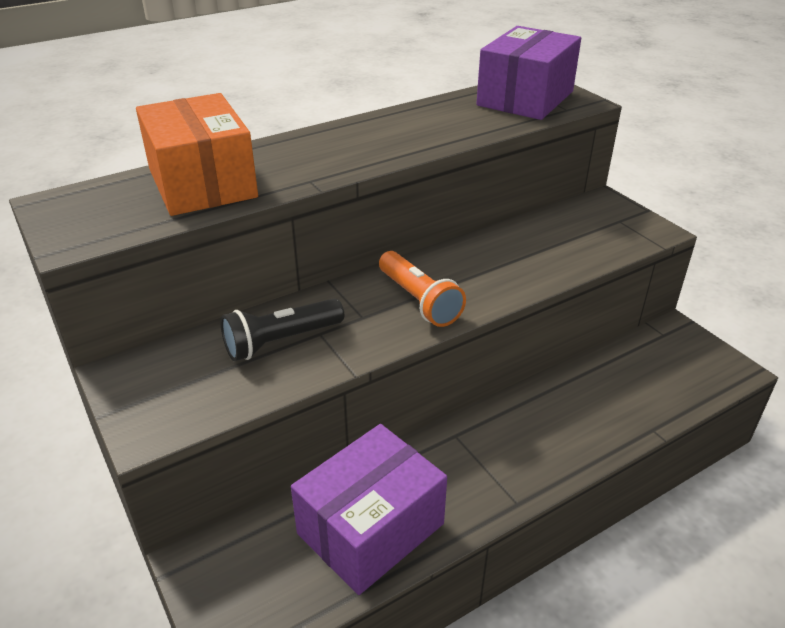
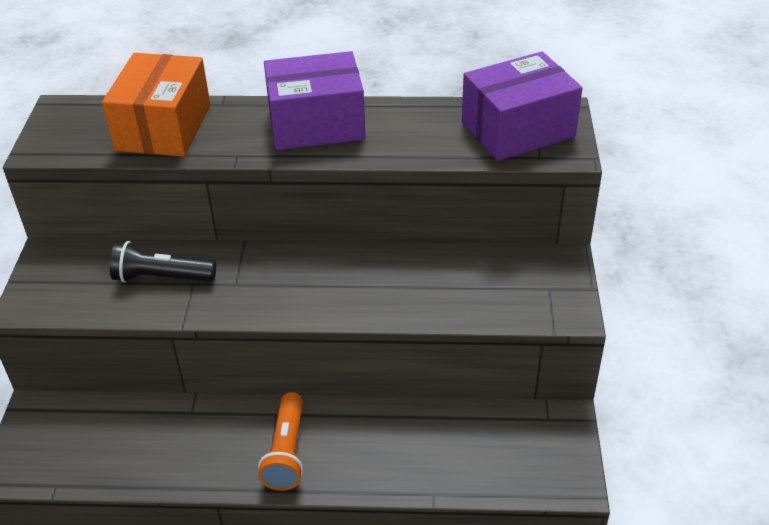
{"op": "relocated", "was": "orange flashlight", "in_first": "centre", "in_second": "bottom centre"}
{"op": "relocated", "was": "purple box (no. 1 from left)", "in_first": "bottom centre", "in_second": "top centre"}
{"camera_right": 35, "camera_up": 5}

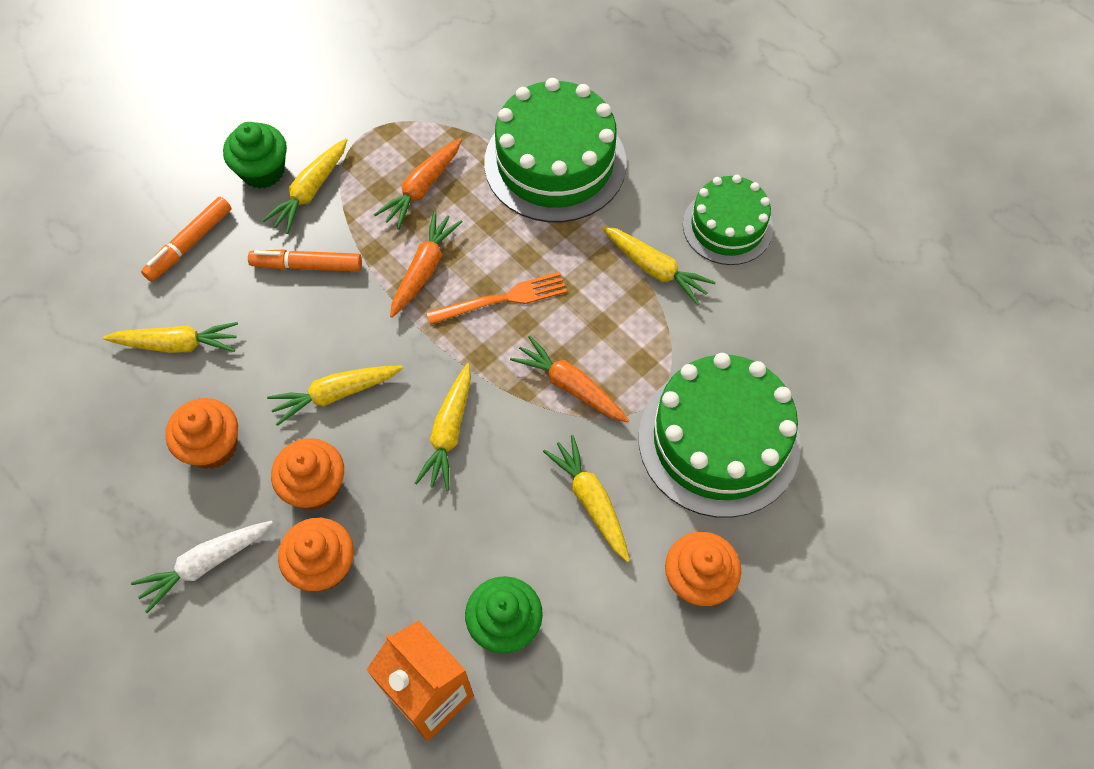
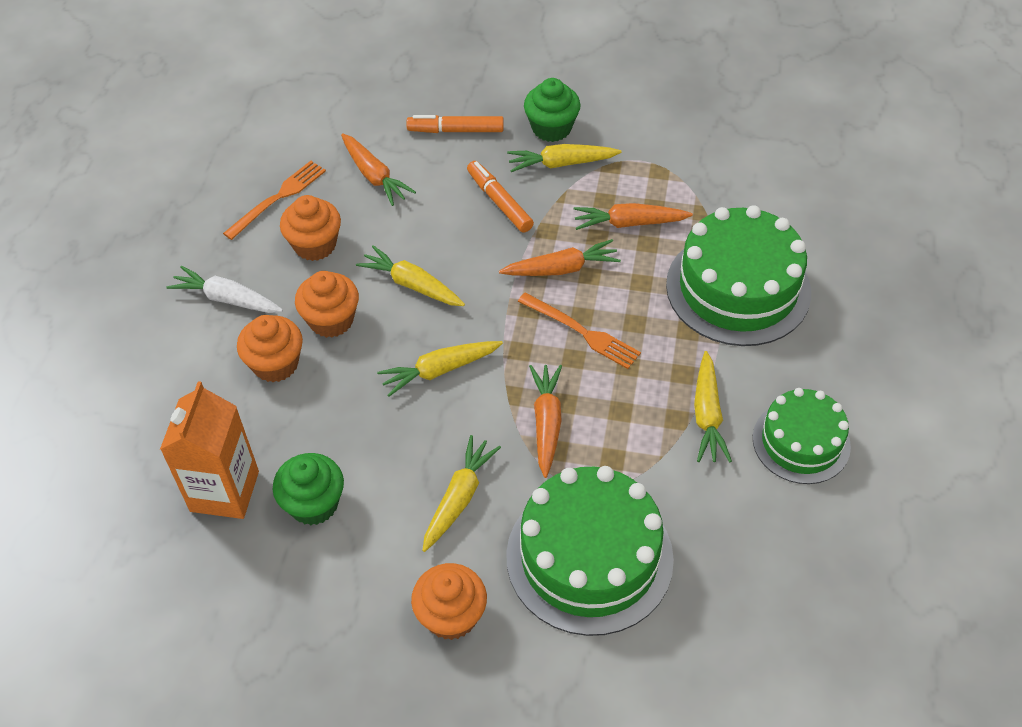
{"op": "colour", "was": "yellow carrot (no. 1 from left)", "now": "orange carrot (no. 1 from left)", "in_first": "middle left", "in_second": "top centre"}
{"op": "appeared", "now": "orange fork (no. 1 from left)", "in_second": "top left"}
{"camera_right": 55, "camera_up": -10}

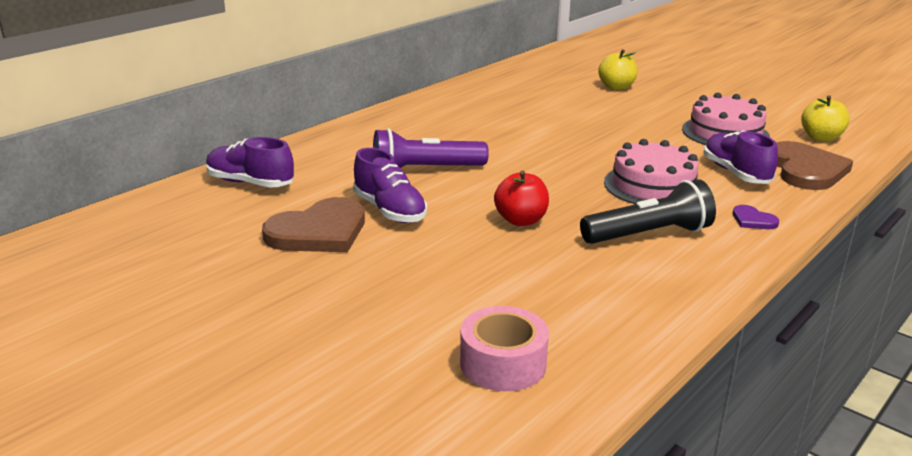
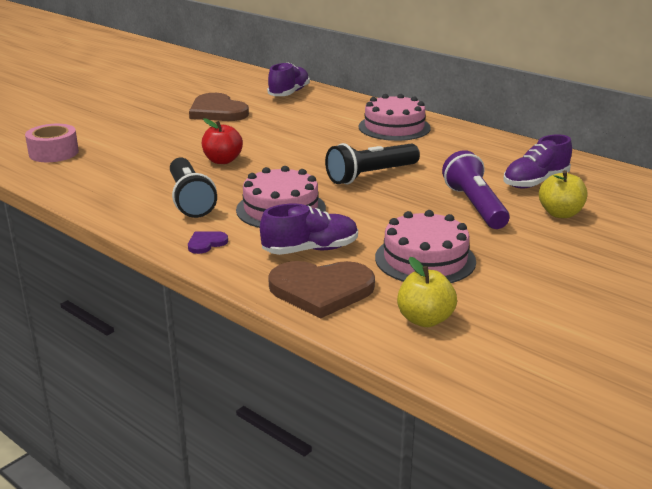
{"op": "relocated", "was": "purple flashlight", "in_first": "top centre", "in_second": "middle right"}
{"op": "relocated", "was": "purple shoe (no. 2 from left in the first image)", "now": "purple shoe (no. 3 from left)", "in_first": "centre", "in_second": "top right"}
{"op": "appeared", "now": "pink cake (no. 2 from left)", "in_second": "top centre"}
{"op": "appeared", "now": "black flashlight (no. 2 from left)", "in_second": "centre"}
{"camera_right": 90, "camera_up": 0}

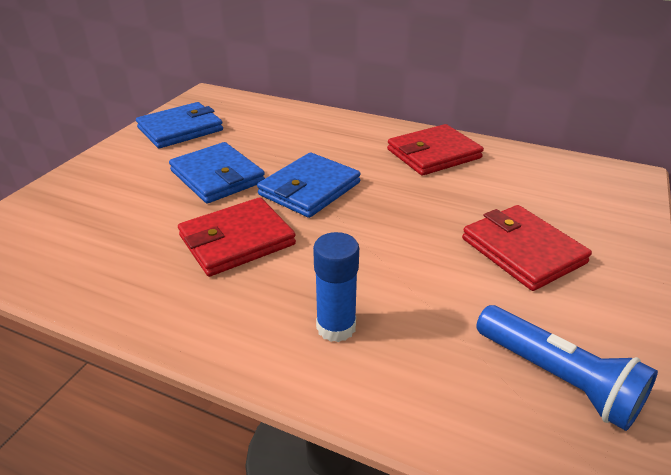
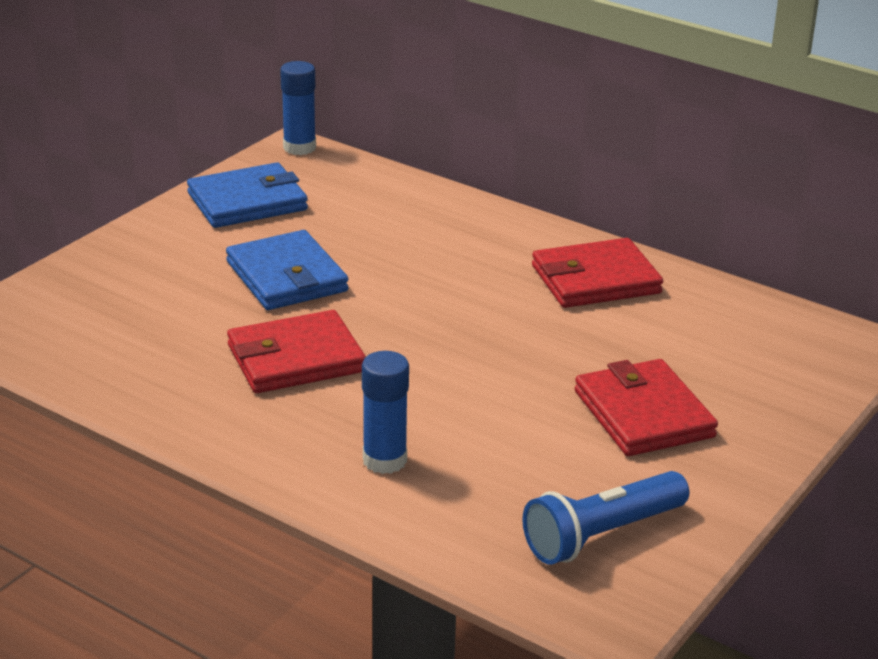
{"op": "missing", "was": "blue wallet (no. 3 from left)", "in_first": "centre"}
{"op": "spun", "was": "blue flashlight", "in_first": "bottom right", "in_second": "bottom right", "clockwise": 90}
{"op": "appeared", "now": "blue glue stick (no. 1 from left)", "in_second": "top centre"}
{"camera_right": 10, "camera_up": -5}

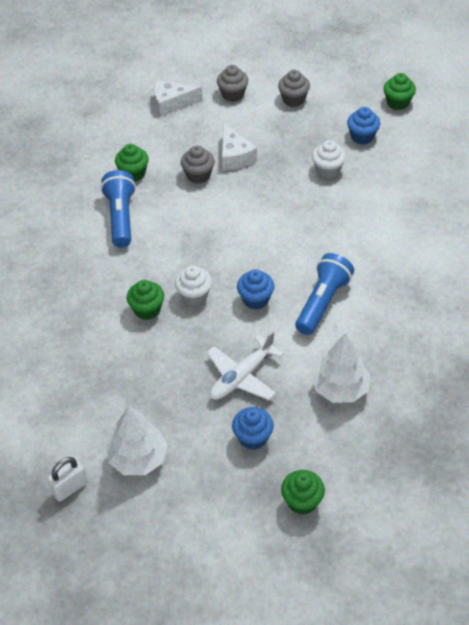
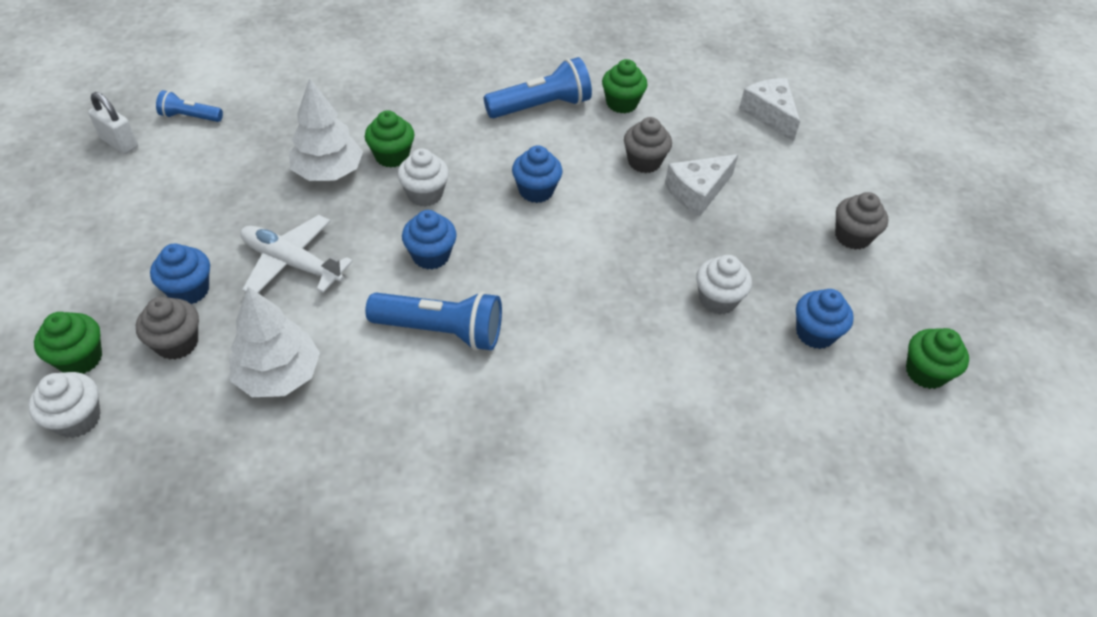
{"op": "relocated", "was": "grey cupcake (no. 2 from left in the first image)", "now": "grey cupcake (no. 1 from left)", "in_first": "top centre", "in_second": "middle left"}
{"op": "relocated", "was": "white tree (no. 1 from left in the first image)", "now": "white tree (no. 2 from left)", "in_first": "bottom left", "in_second": "top left"}
{"op": "appeared", "now": "blue flashlight (no. 1 from left)", "in_second": "top left"}
{"op": "appeared", "now": "blue cupcake (no. 3 from left)", "in_second": "top centre"}
{"op": "appeared", "now": "white cupcake (no. 1 from left)", "in_second": "middle left"}
{"camera_right": 70, "camera_up": 0}

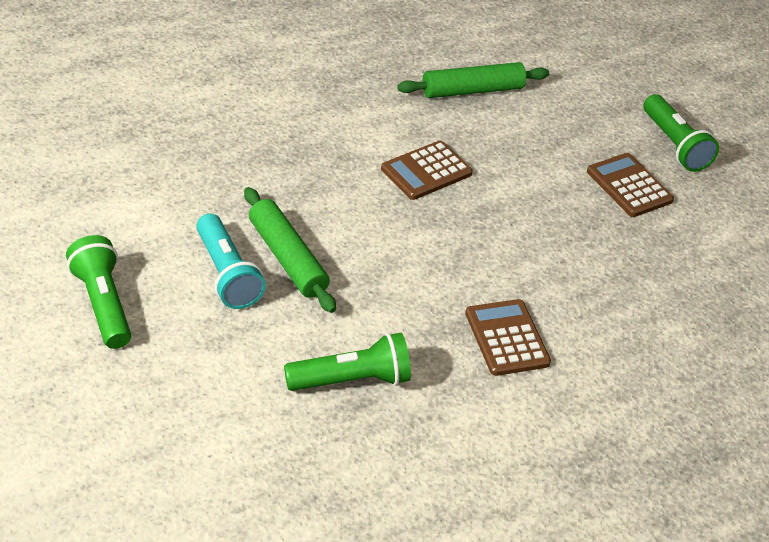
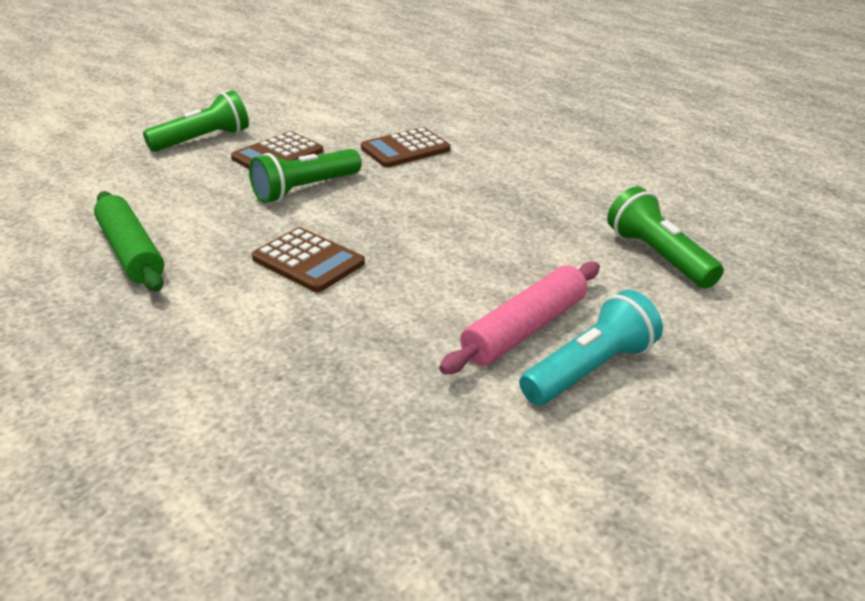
{"op": "colour", "was": "green rolling pin (no. 1 from left)", "now": "pink rolling pin", "in_first": "centre", "in_second": "centre"}
{"op": "relocated", "was": "green flashlight (no. 1 from left in the first image)", "now": "green flashlight (no. 2 from left)", "in_first": "middle left", "in_second": "top centre"}
{"op": "relocated", "was": "brown calculator (no. 2 from left in the first image)", "now": "brown calculator (no. 3 from left)", "in_first": "centre", "in_second": "top centre"}
{"camera_right": -100, "camera_up": -10}

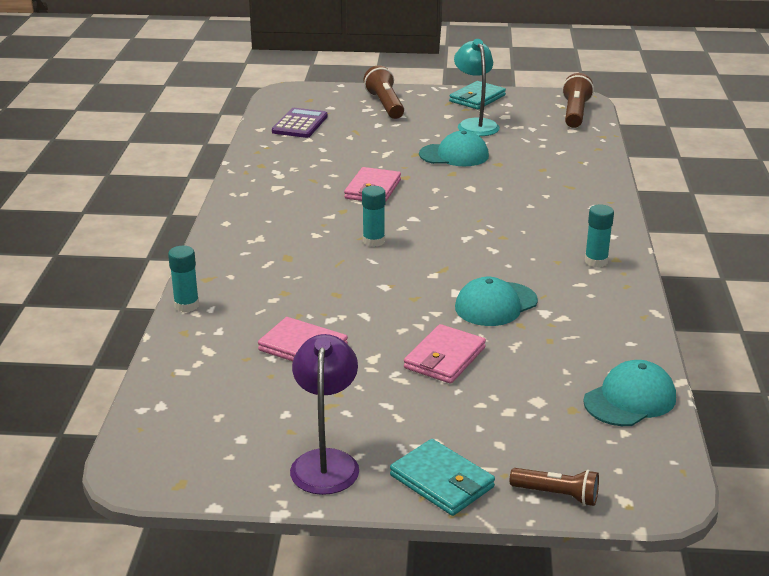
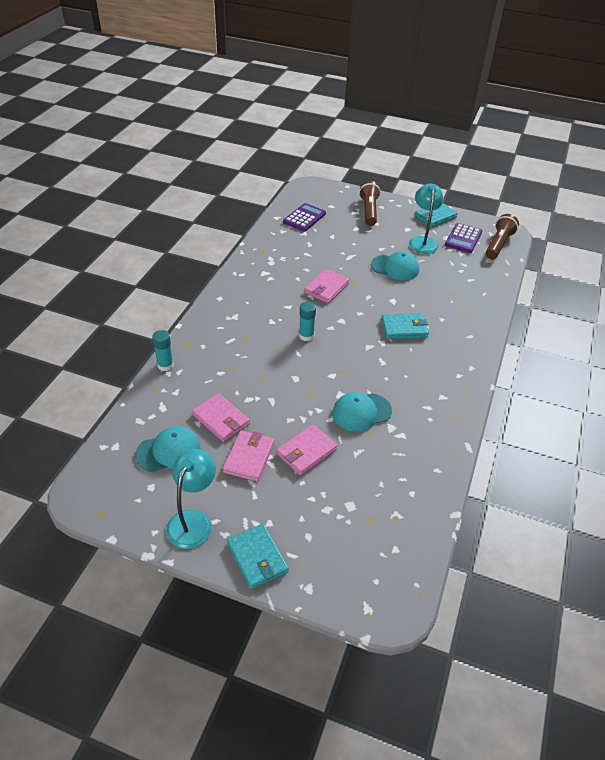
{"op": "missing", "was": "turquoise glue stick (no. 3 from left)", "in_first": "middle right"}
{"op": "colour", "was": "purple lamp", "now": "turquoise lamp (no. 1 from left)", "in_first": "bottom centre", "in_second": "middle left"}
{"op": "relocated", "was": "turquoise cap (no. 3 from left in the first image)", "now": "turquoise cap (no. 1 from left)", "in_first": "bottom right", "in_second": "middle left"}
{"op": "missing", "was": "brown flashlight (no. 2 from left)", "in_first": "bottom right"}
{"op": "appeared", "now": "purple calculator (no. 2 from left)", "in_second": "top right"}
{"op": "appeared", "now": "turquoise wallet (no. 2 from left)", "in_second": "middle right"}
{"op": "appeared", "now": "pink wallet (no. 2 from left)", "in_second": "centre"}
{"camera_right": 15, "camera_up": 15}

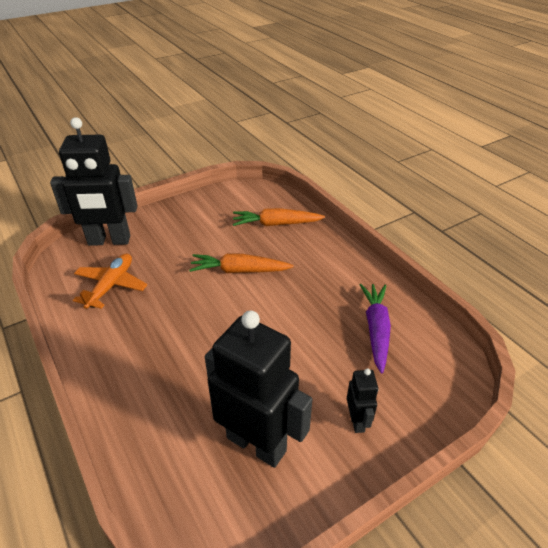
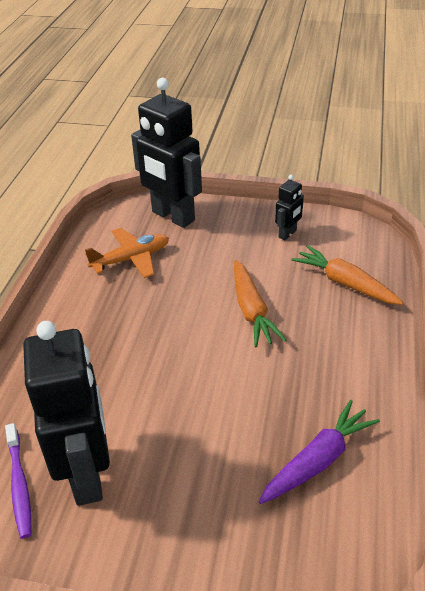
{"op": "spun", "was": "orange carrot (no. 1 from left)", "in_first": "centre", "in_second": "centre", "clockwise": -150}
{"op": "relocated", "was": "black robot (no. 3 from left)", "in_first": "bottom centre", "in_second": "middle right"}
{"op": "appeared", "now": "purple toothbrush", "in_second": "bottom left"}
{"camera_right": 45, "camera_up": 0}

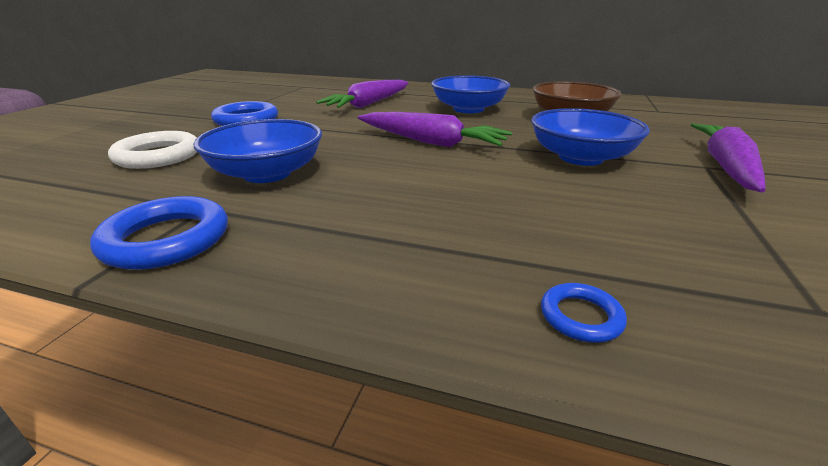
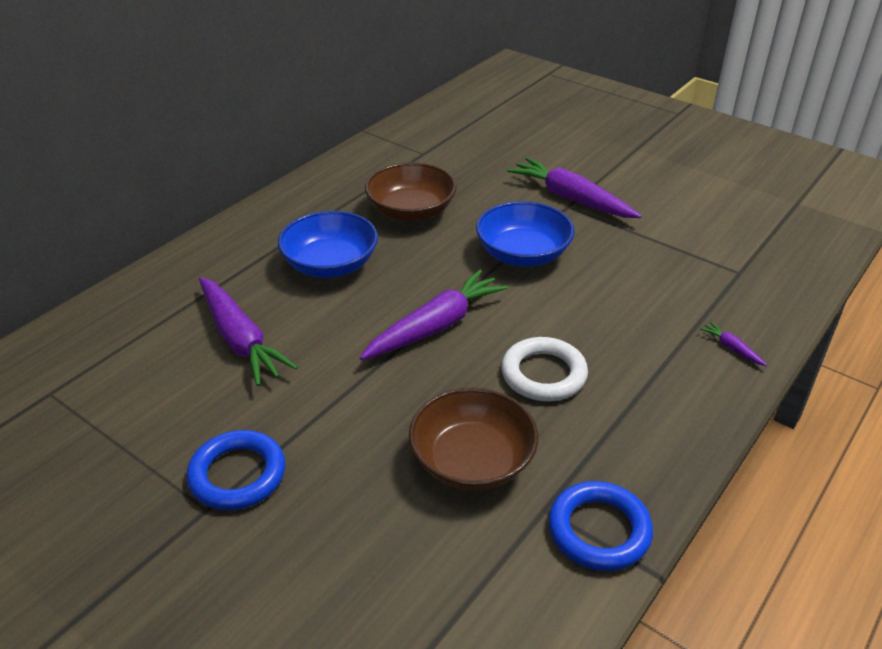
{"op": "colour", "was": "blue bowl (no. 1 from left)", "now": "brown bowl (no. 2 from left)", "in_first": "top left", "in_second": "bottom centre"}
{"op": "relocated", "was": "white ring", "in_first": "top left", "in_second": "centre"}
{"op": "exchanged", "was": "blue ring (no. 3 from left)", "now": "purple carrot (no. 4 from left)", "in_first": "bottom right", "in_second": "middle right"}
{"camera_right": -70, "camera_up": 10}

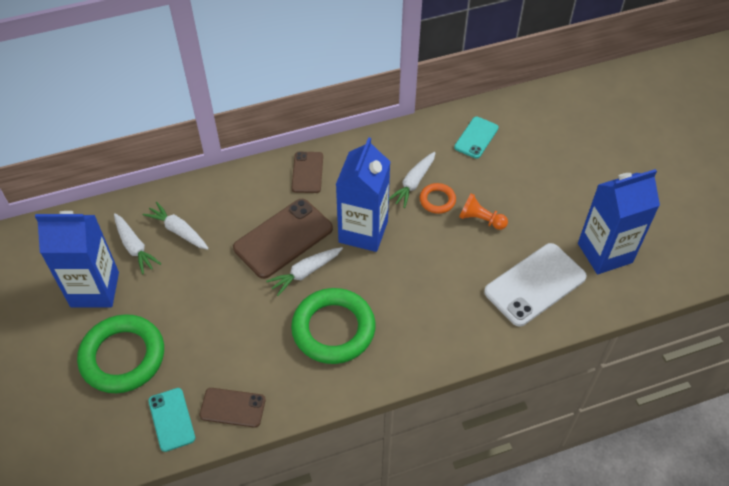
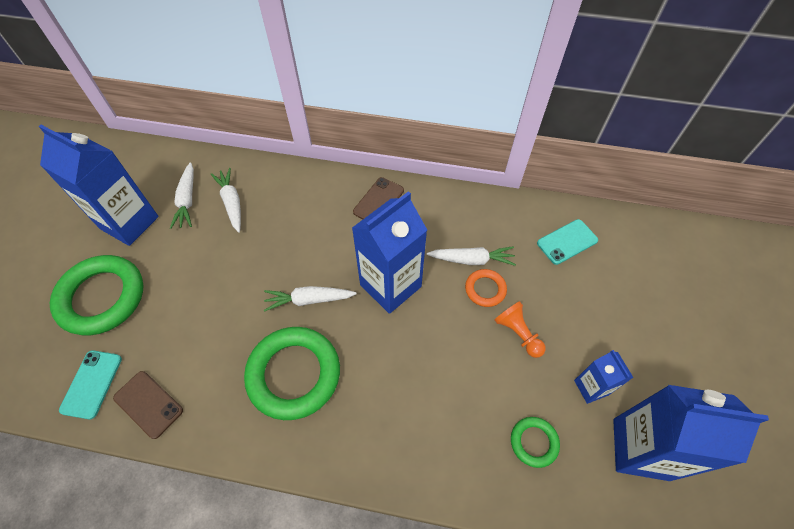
{"op": "spun", "was": "white carrot (no. 4 from left)", "in_first": "centre", "in_second": "centre", "clockwise": -150}
{"op": "missing", "was": "brown phone (no. 2 from left)", "in_first": "centre"}
{"op": "exchanged", "was": "white phone", "now": "green ring (no. 3 from left)", "in_first": "middle right", "in_second": "bottom right"}
{"op": "appeared", "now": "blue carton (no. 3 from left)", "in_second": "bottom right"}
{"camera_right": 30, "camera_up": 5}

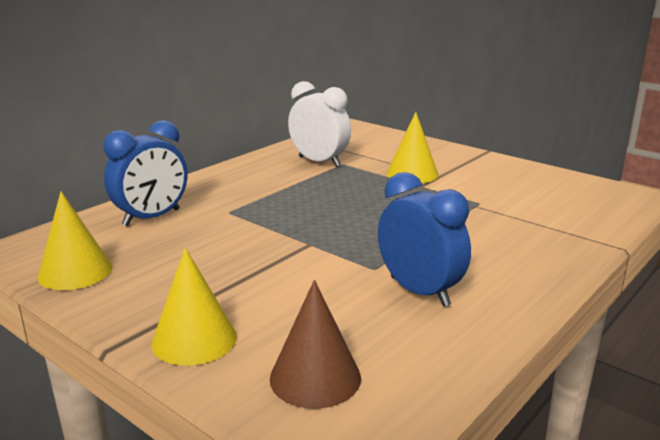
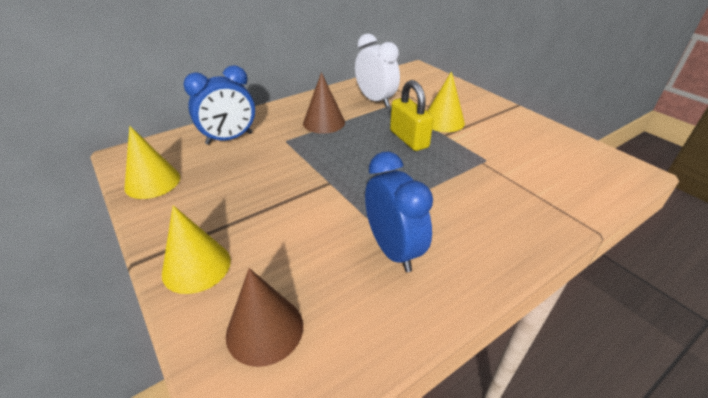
{"op": "appeared", "now": "brown cone (no. 2 from left)", "in_second": "top centre"}
{"op": "appeared", "now": "yellow padlock", "in_second": "top centre"}
{"camera_right": 15, "camera_up": 15}

